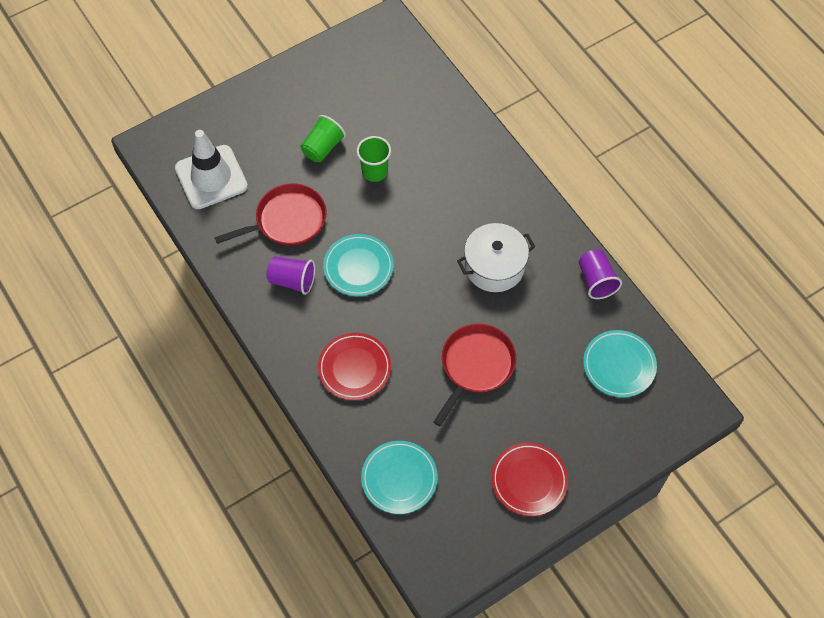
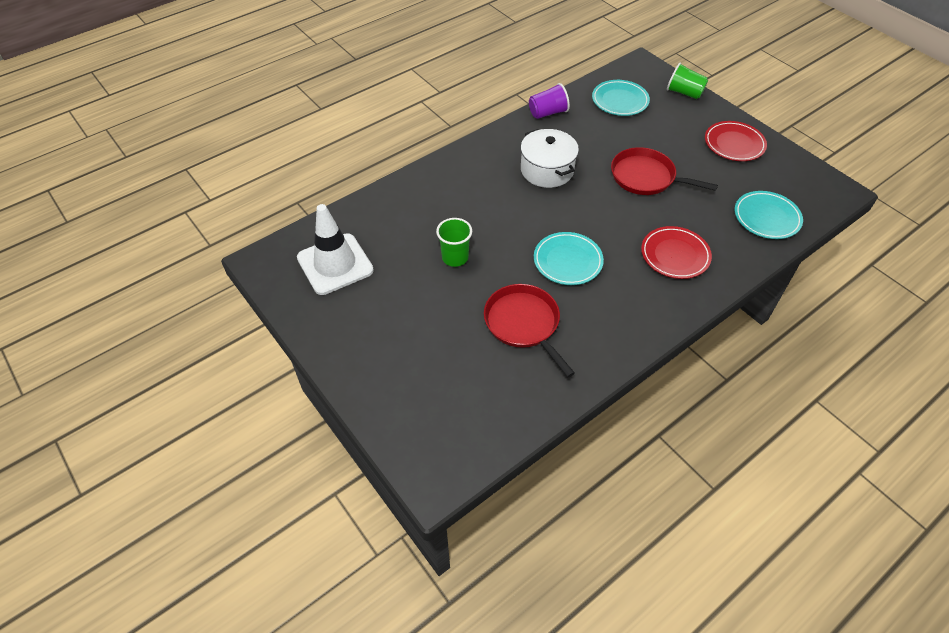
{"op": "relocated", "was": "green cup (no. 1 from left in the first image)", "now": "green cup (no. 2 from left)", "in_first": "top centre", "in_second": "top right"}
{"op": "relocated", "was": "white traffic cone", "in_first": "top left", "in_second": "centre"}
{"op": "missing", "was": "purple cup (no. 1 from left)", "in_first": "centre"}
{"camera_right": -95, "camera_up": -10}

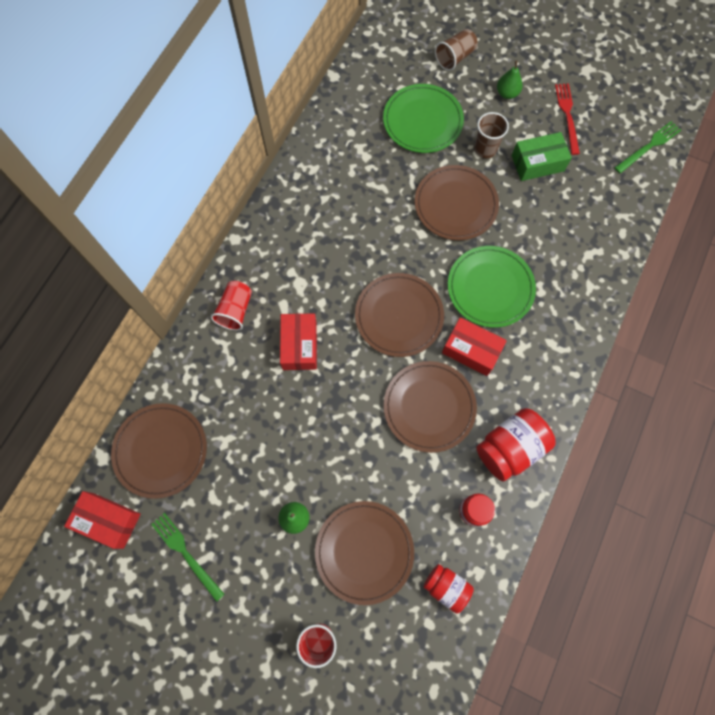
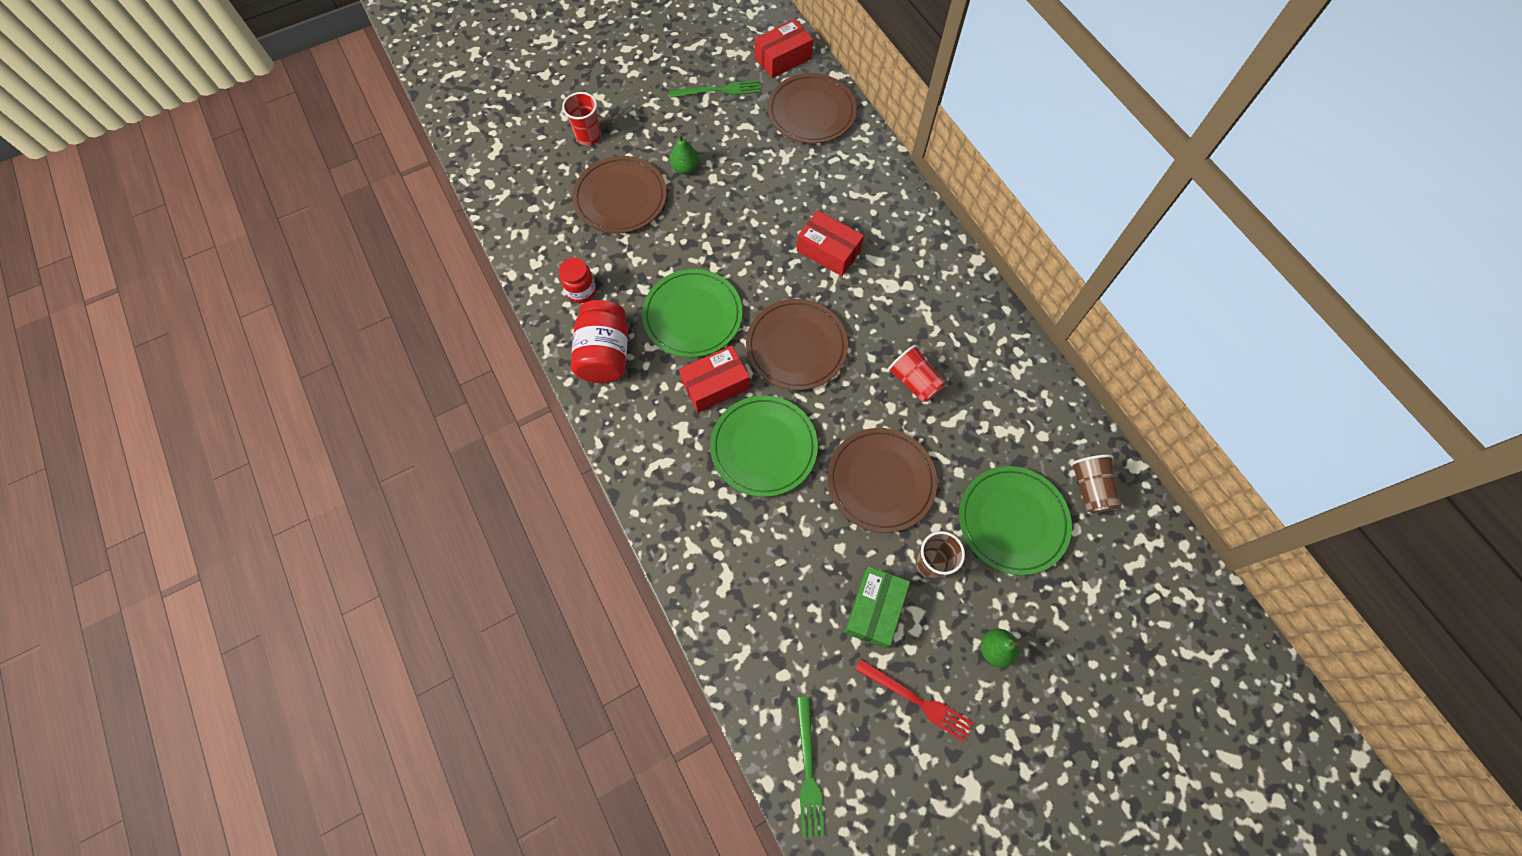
{"op": "relocated", "was": "brown cup (no. 1 from left in the first image)", "now": "brown cup (no. 2 from left)", "in_first": "top centre", "in_second": "middle right"}
{"op": "relocated", "was": "red cup (no. 1 from left in the first image)", "now": "red cup (no. 2 from left)", "in_first": "middle left", "in_second": "centre"}
{"op": "colour", "was": "brown plate (no. 4 from left)", "now": "green plate (no. 1 from left)", "in_first": "centre", "in_second": "centre"}
{"op": "missing", "was": "red jar (no. 1 from left)", "in_first": "bottom centre"}
{"camera_right": 125, "camera_up": -5}

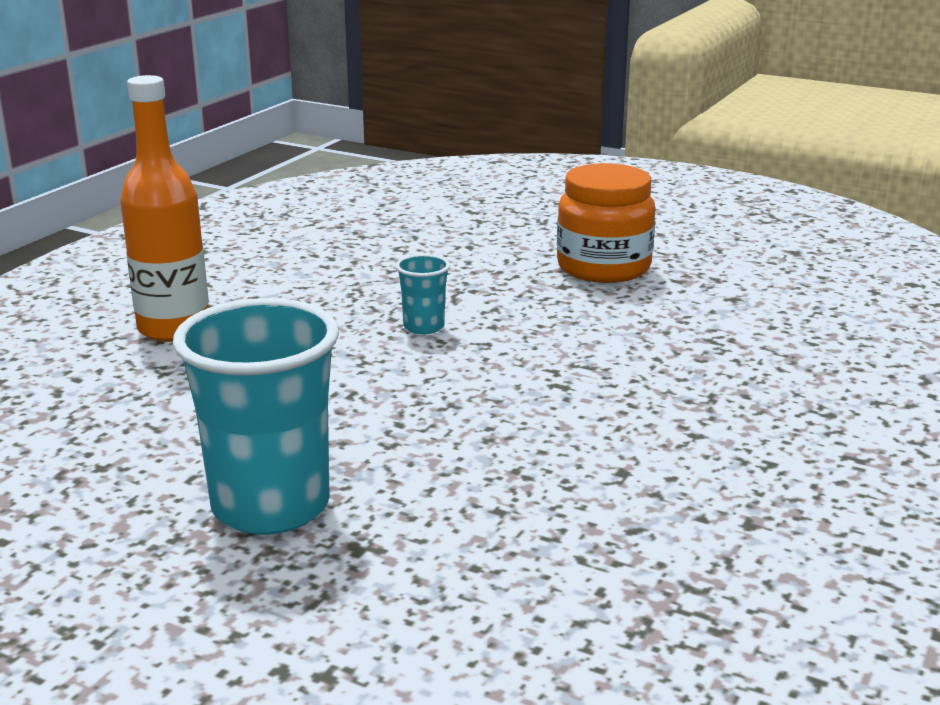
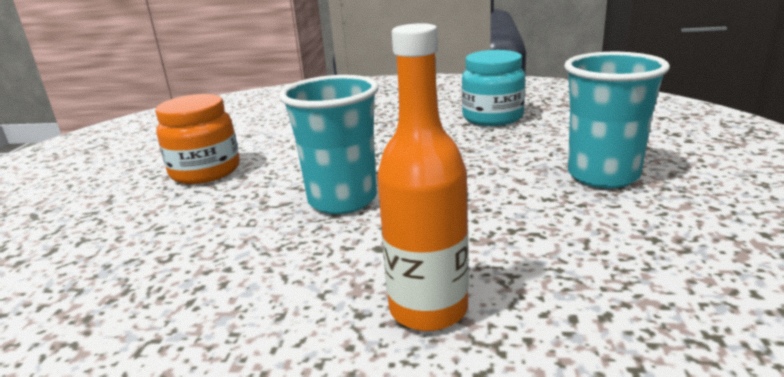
{"op": "size", "was": "turquoise cup (no. 2 from left in the first image)", "in_first": "centre", "in_second": "centre", "ratio": 2.18}
{"op": "appeared", "now": "turquoise jar", "in_second": "top centre"}
{"camera_right": -110, "camera_up": 0}

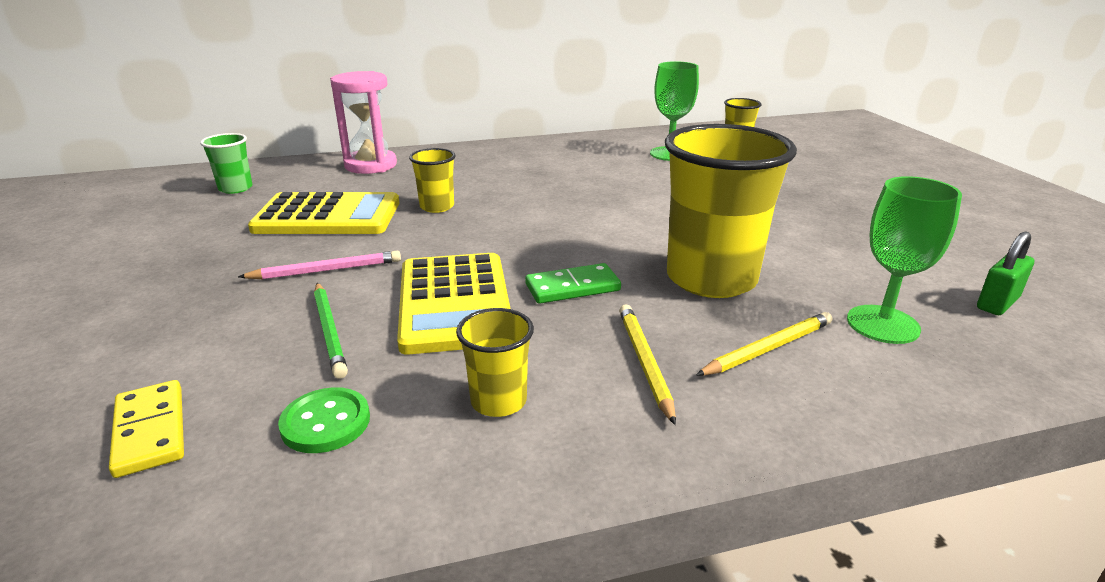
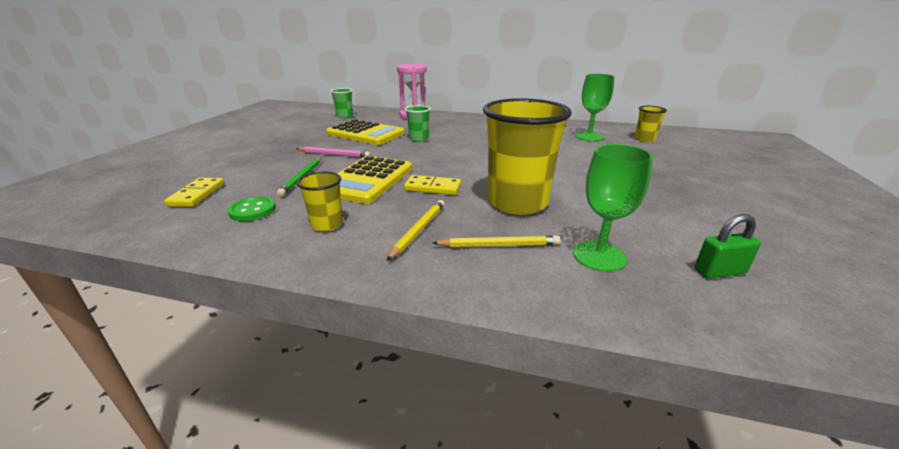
{"op": "colour", "was": "yellow cup (no. 1 from left)", "now": "green cup (no. 2 from left)", "in_first": "top centre", "in_second": "top centre"}
{"op": "colour", "was": "green domino", "now": "yellow domino (no. 2 from left)", "in_first": "centre", "in_second": "centre"}
{"camera_right": 30, "camera_up": 0}

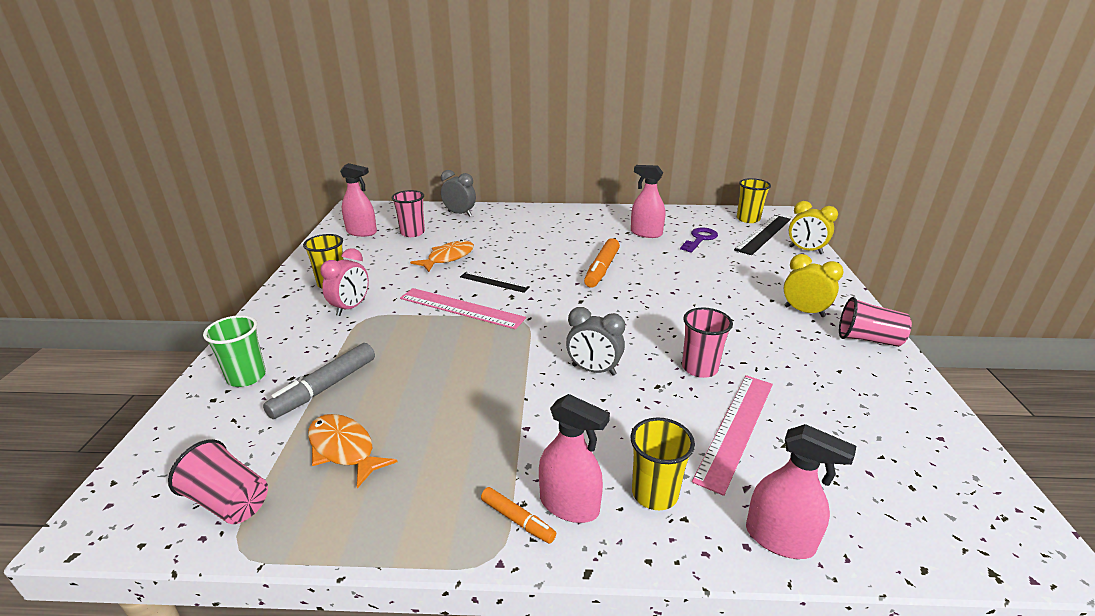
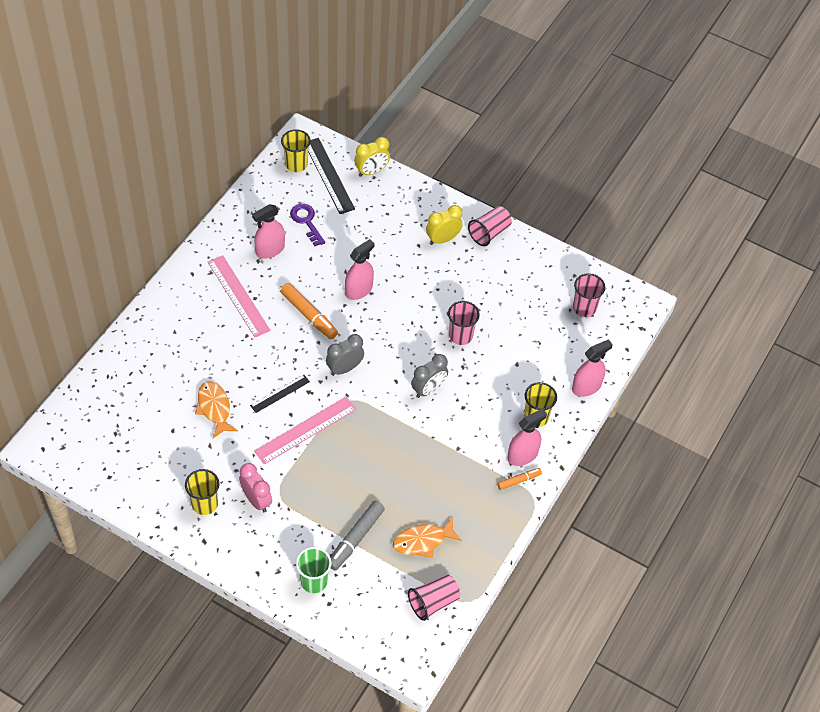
{"op": "relocated", "was": "pink spray bottle (no. 1 from left in the first image)", "now": "pink spray bottle (no. 2 from left)", "in_first": "top left", "in_second": "centre"}
{"op": "relocated", "was": "grey clock (no. 1 from left)", "in_first": "top centre", "in_second": "centre"}
{"op": "relocated", "was": "pink cup (no. 2 from left in the first image)", "now": "pink cup (no. 4 from left)", "in_first": "centre", "in_second": "middle right"}
{"op": "spun", "was": "grey marker", "in_first": "middle left", "in_second": "bottom centre", "clockwise": 60}
{"op": "relocated", "was": "pink ruler (no. 2 from left in the first image)", "now": "pink ruler (no. 1 from left)", "in_first": "bottom right", "in_second": "middle left"}
{"camera_right": -65, "camera_up": 25}

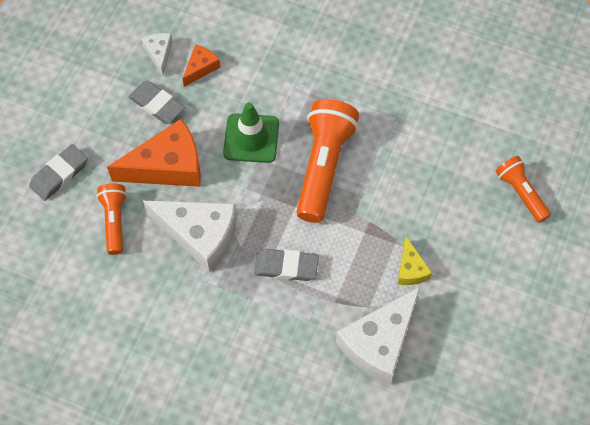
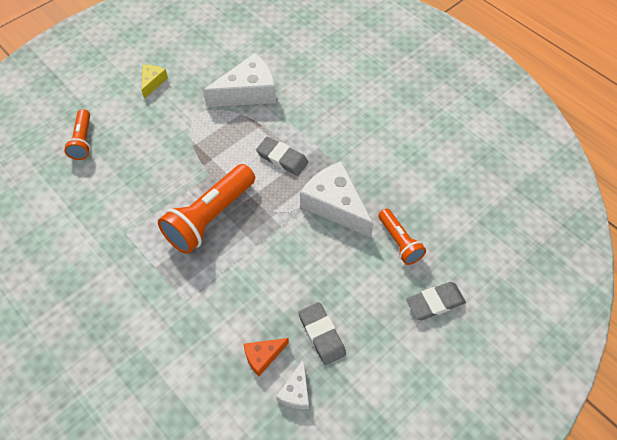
{"op": "missing", "was": "green traffic cone", "in_first": "top centre"}
{"op": "missing", "was": "orange cheese (no. 1 from left)", "in_first": "middle left"}
{"op": "spun", "was": "orange flashlight (no. 1 from left in the first image)", "in_first": "middle left", "in_second": "centre", "clockwise": -45}
{"op": "relocated", "was": "yellow cheese", "in_first": "middle right", "in_second": "top left"}
{"camera_right": -155, "camera_up": -5}

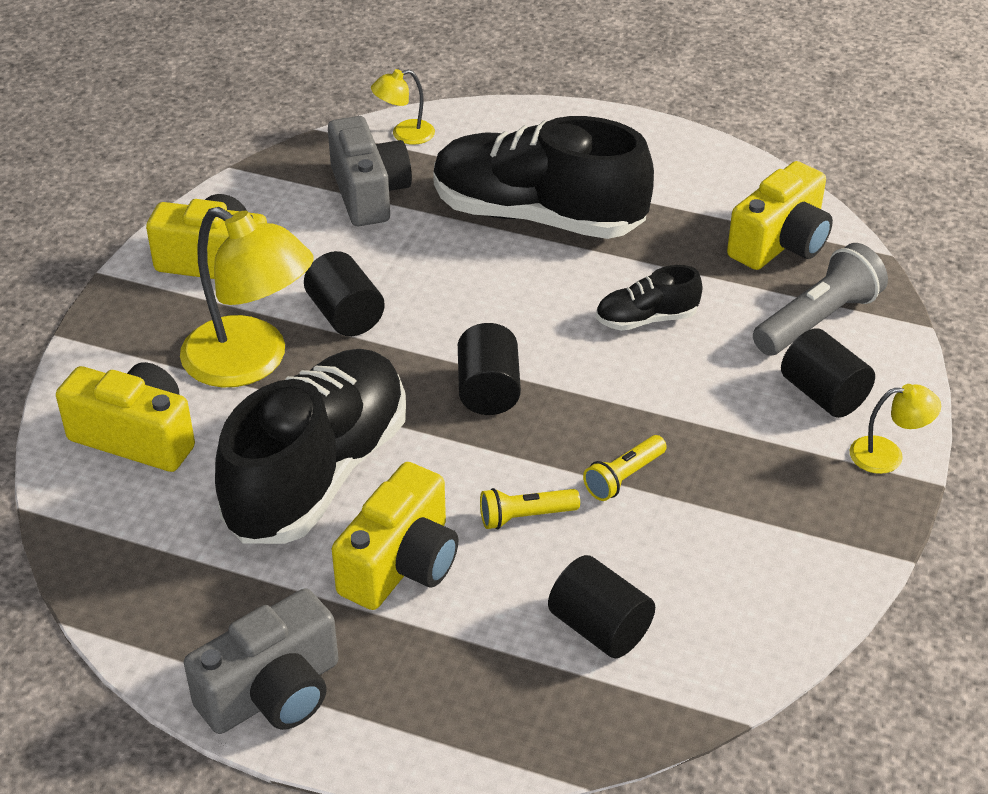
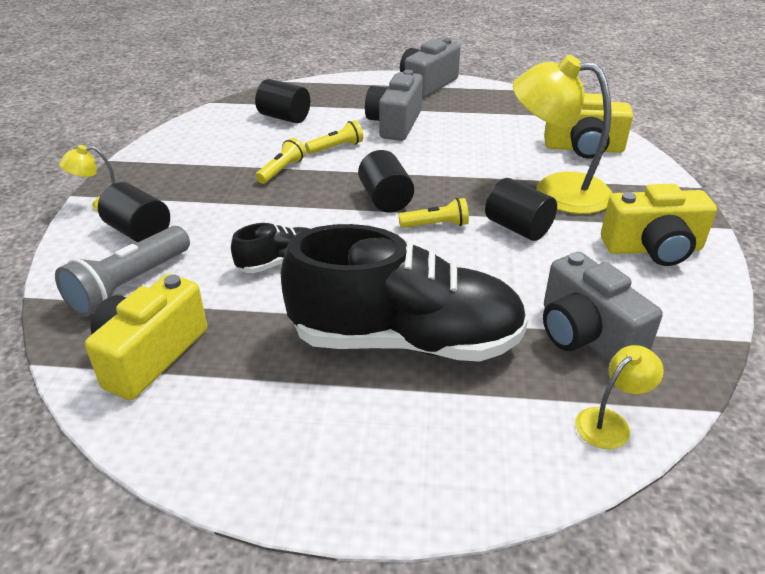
{"op": "missing", "was": "black shoe (no. 1 from left)", "in_first": "middle left"}
{"op": "colour", "was": "yellow camera (no. 3 from left)", "now": "grey camera (no. 1 from left)", "in_first": "bottom centre", "in_second": "top centre"}
{"op": "appeared", "now": "yellow flashlight (no. 3 from left)", "in_second": "centre"}
{"camera_right": 165, "camera_up": -5}

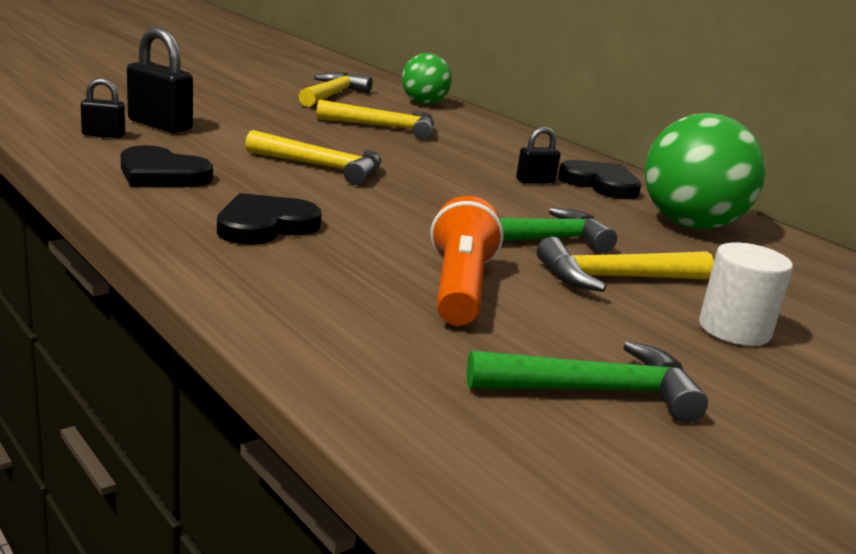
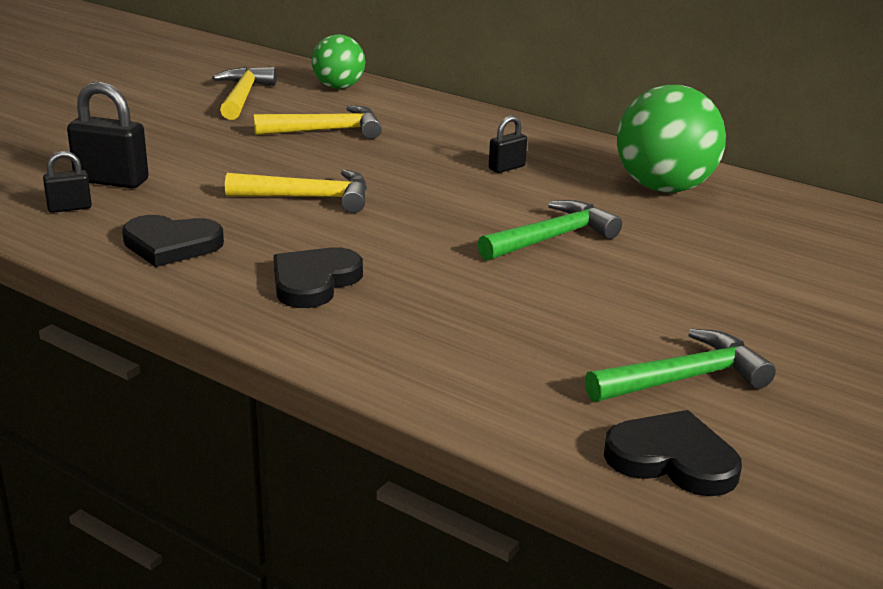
{"op": "relocated", "was": "black heart (no. 3 from left)", "in_first": "top right", "in_second": "bottom right"}
{"op": "missing", "was": "orange flashlight", "in_first": "centre"}
{"op": "missing", "was": "yellow hammer (no. 4 from left)", "in_first": "middle right"}
{"op": "missing", "was": "white cylinder", "in_first": "middle right"}
{"camera_right": -15, "camera_up": 5}

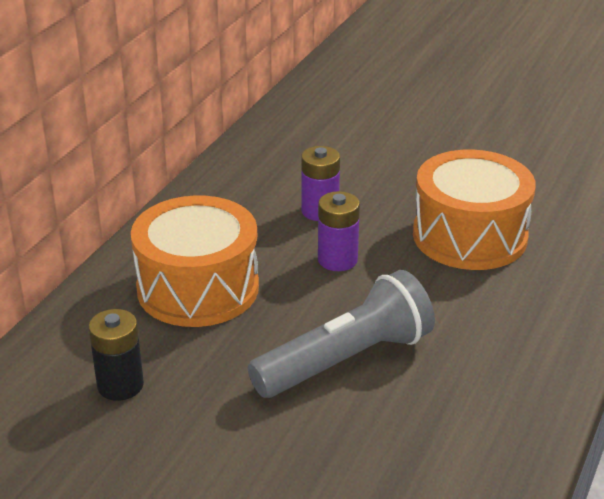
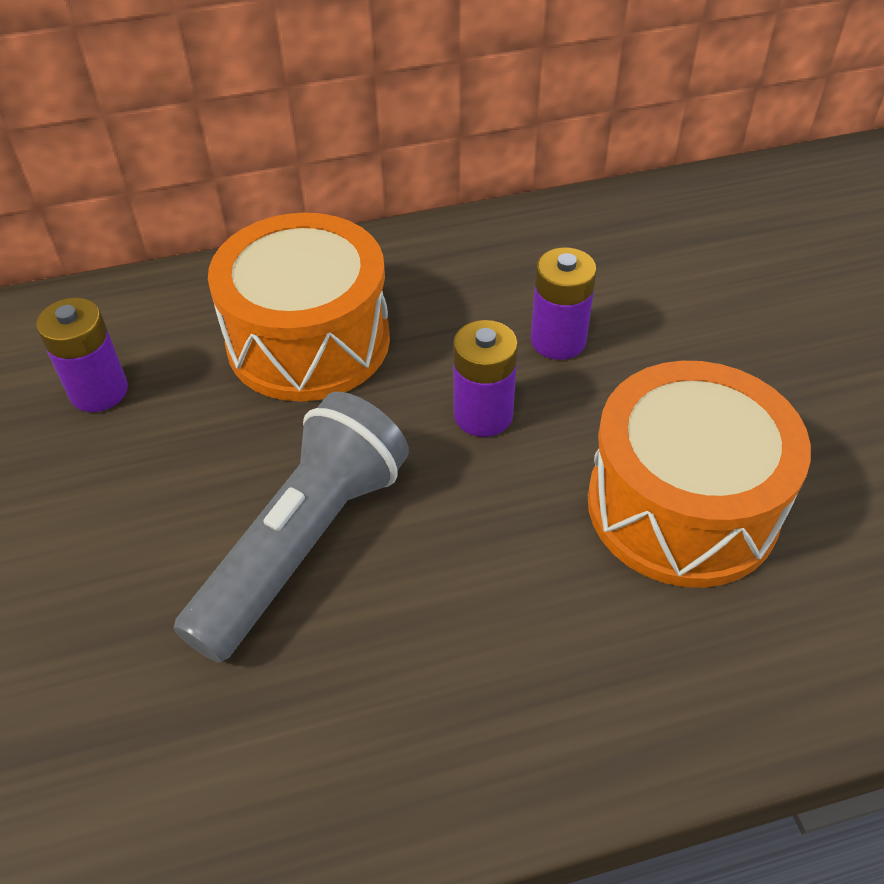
{"op": "spun", "was": "grey flashlight", "in_first": "bottom centre", "in_second": "middle left", "clockwise": -75}
{"op": "colour", "was": "black battery", "now": "purple battery (no. 1 from left)", "in_first": "bottom left", "in_second": "middle left"}
{"camera_right": 50, "camera_up": 15}

